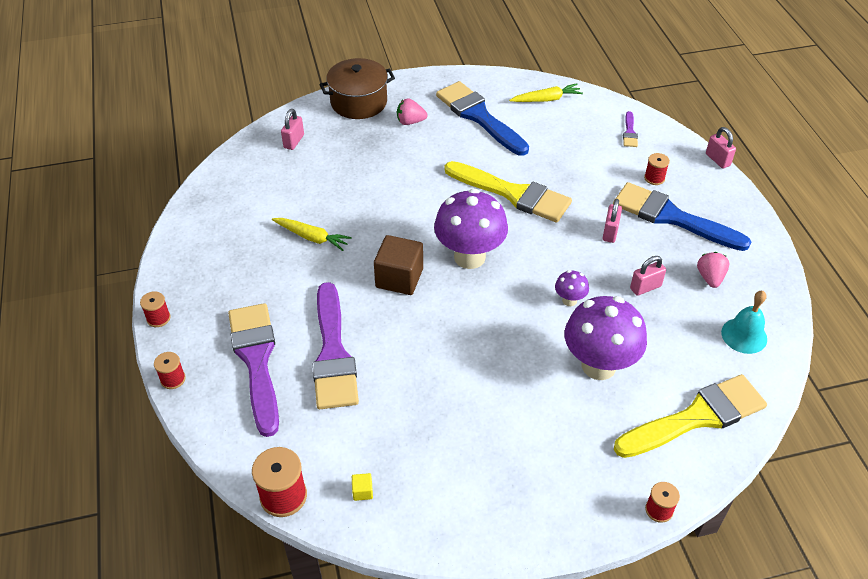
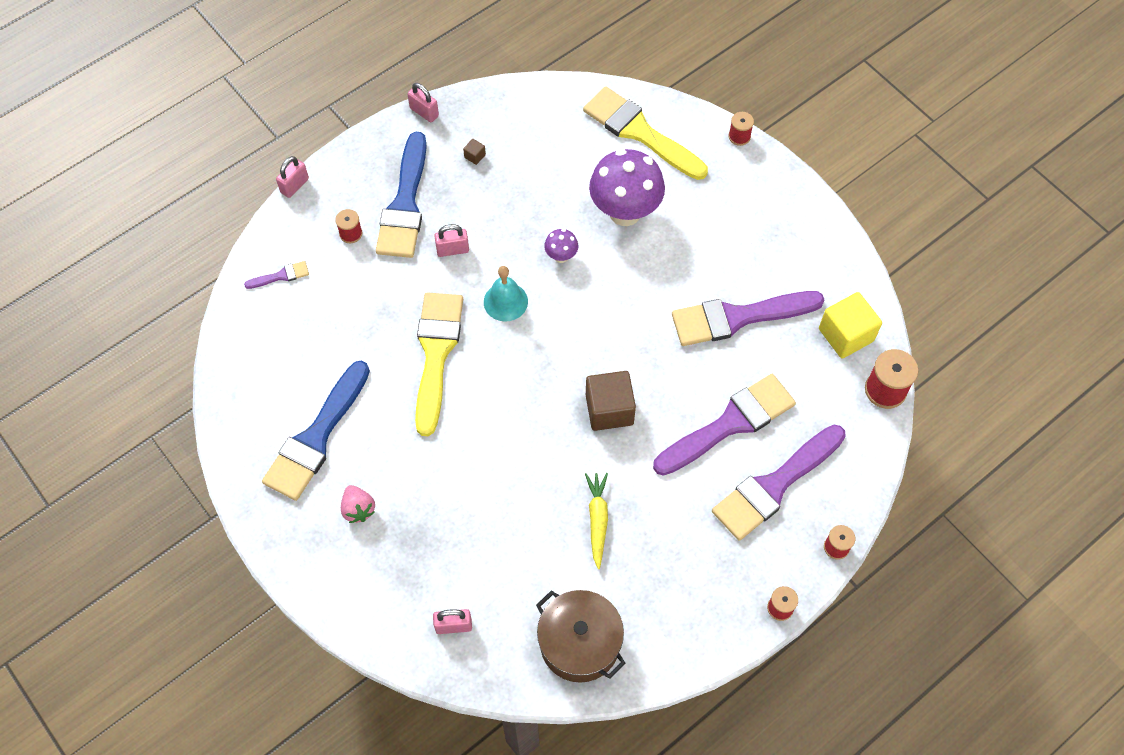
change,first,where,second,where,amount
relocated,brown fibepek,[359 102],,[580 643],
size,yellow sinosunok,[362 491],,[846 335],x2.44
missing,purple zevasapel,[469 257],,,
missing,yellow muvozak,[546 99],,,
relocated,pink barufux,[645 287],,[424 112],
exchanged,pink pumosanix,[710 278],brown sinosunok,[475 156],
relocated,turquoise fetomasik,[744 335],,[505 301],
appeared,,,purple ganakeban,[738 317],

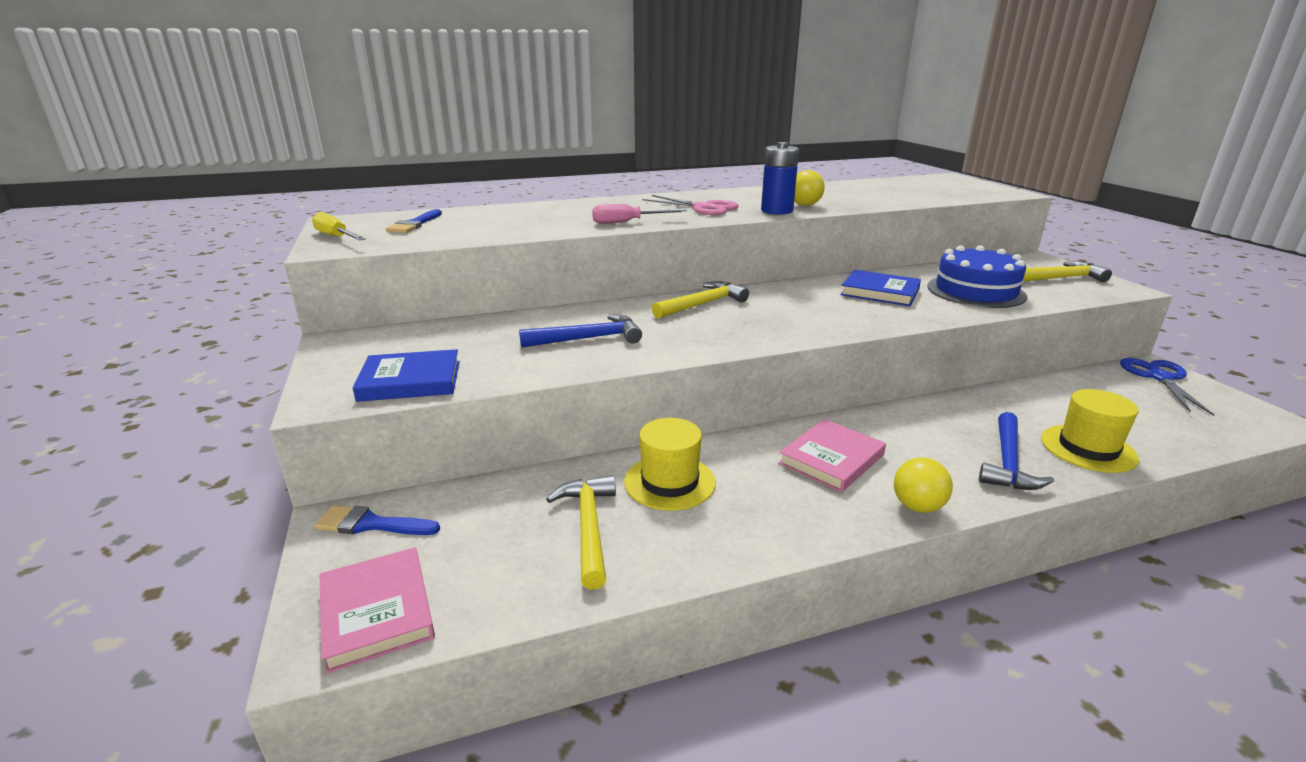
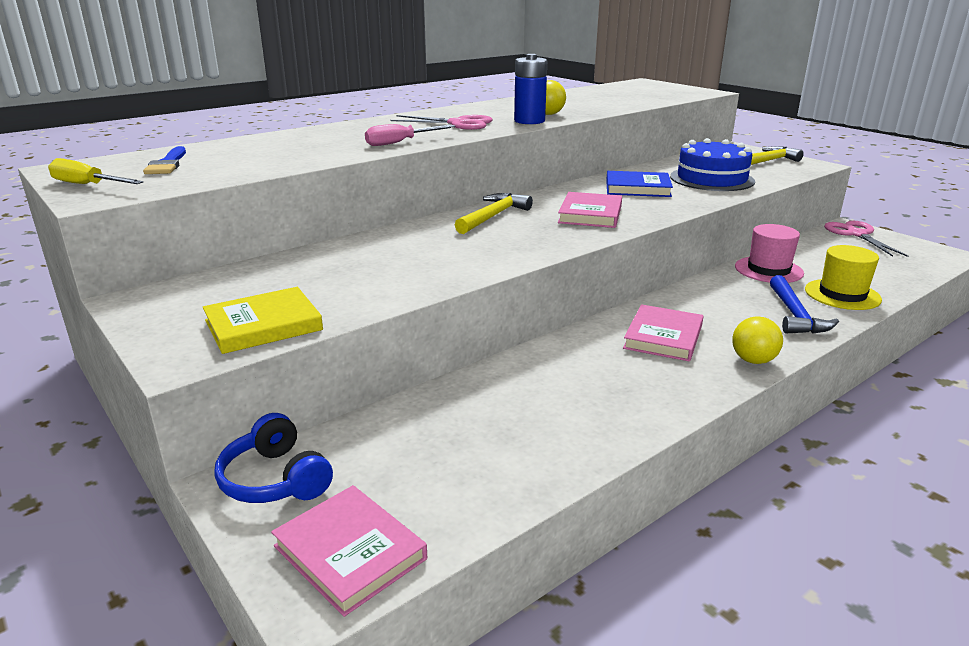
change,first,where,second,where,amount
exchanged,blue ganakeban,[371 524],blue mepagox,[275 479],
colour,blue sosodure,[410 381],yellow sosodure,[263 325],
missing,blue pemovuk,[588 339],,,
missing,yellow pemovuk,[588 527],,,
missing,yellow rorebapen,[669 482],,,
colour,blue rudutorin,[1159 377],pink rudutorin,[856 234],
appeared,,,pink sosodure,[590 214],
appeared,,,pink rorebapen,[768 270],

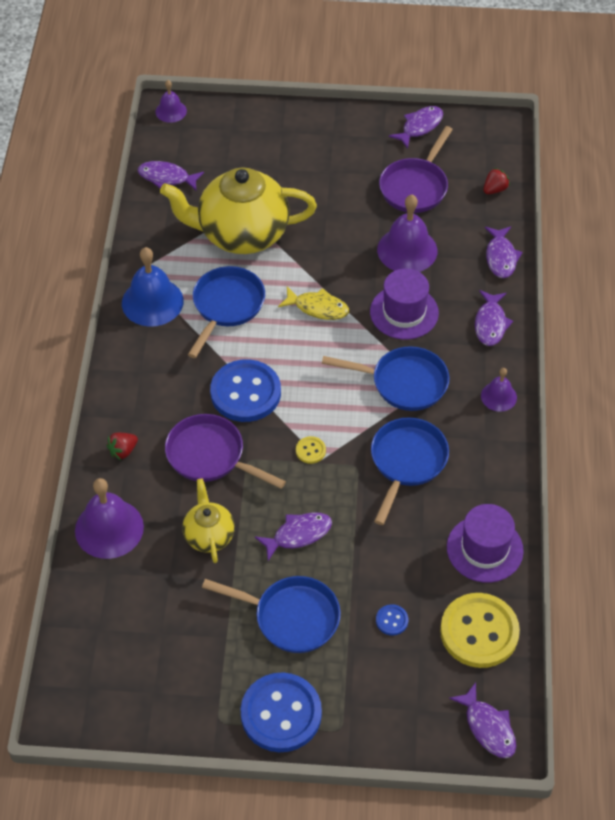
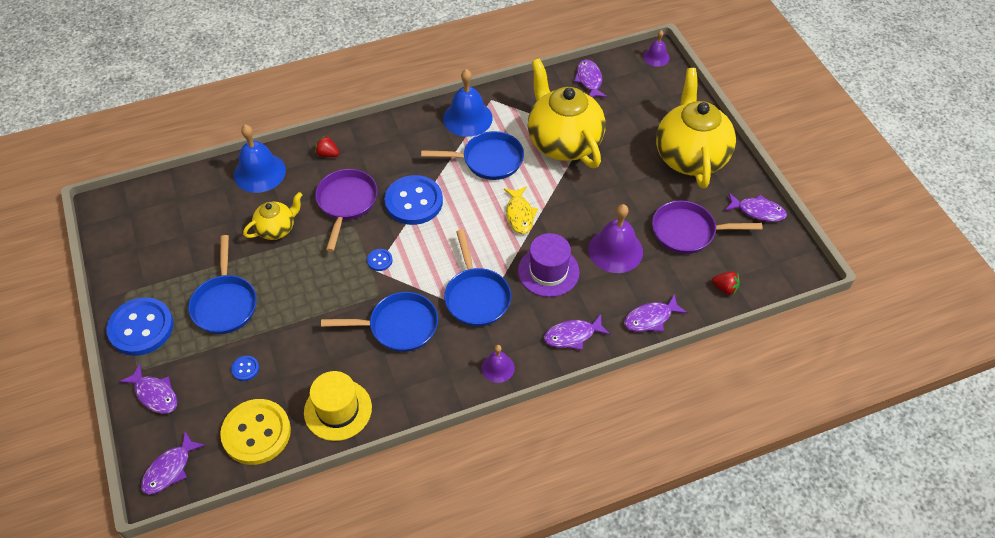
change,first,where,second,where,amount
colour,purple fetomasik,[109 528],blue fetomasik,[259 172],
relocated,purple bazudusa,[298 535],,[155 394],
colour,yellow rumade,[310 451],blue rumade,[379 260],
colour,purple rorebapen,[484 549],yellow rorebapen,[338 410],
appeared,,,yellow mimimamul,[690 156],

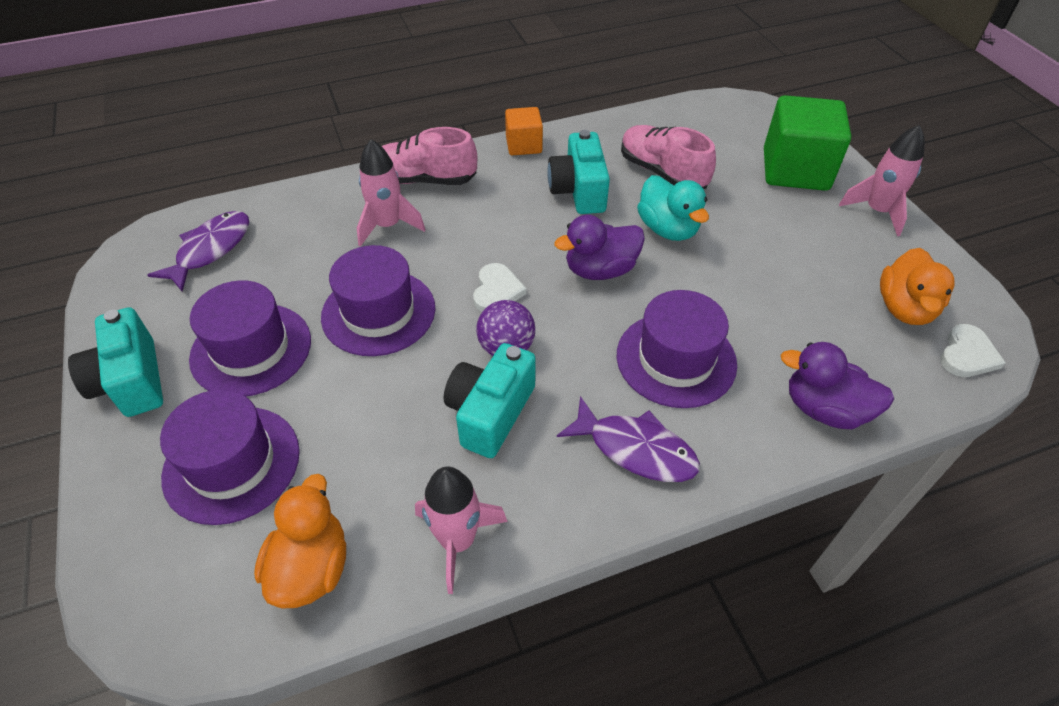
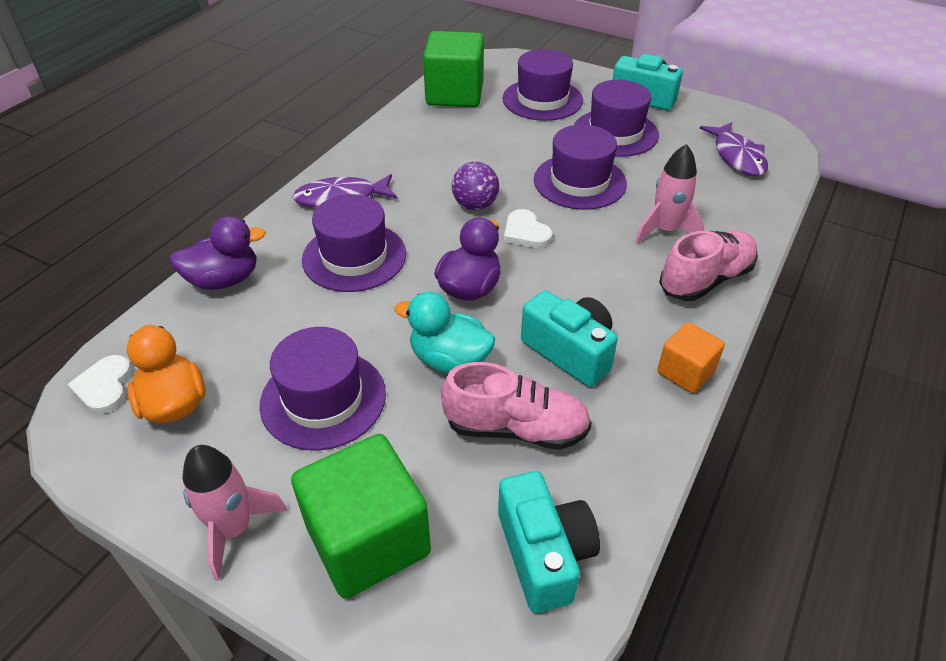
change,first,where,second,where,amount
exchanged,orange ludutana,[311 567],green sinosunok,[454 94],
missing,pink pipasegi,[457 541],,,
relocated,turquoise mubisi,[490 413],,[544 553],
appeared,,,purple rorebapen,[323 399],

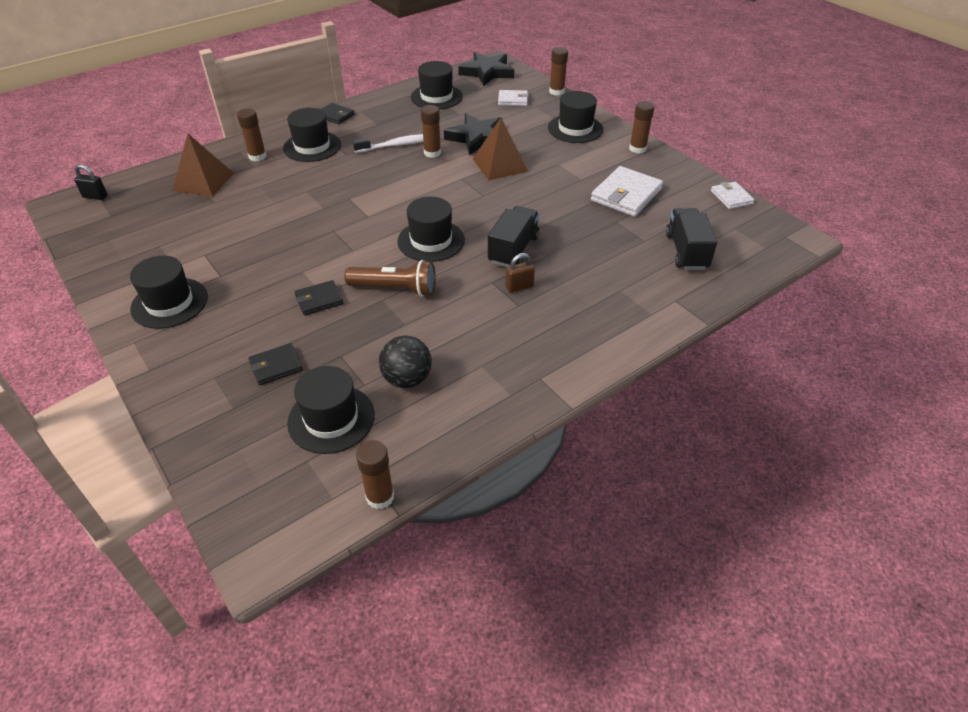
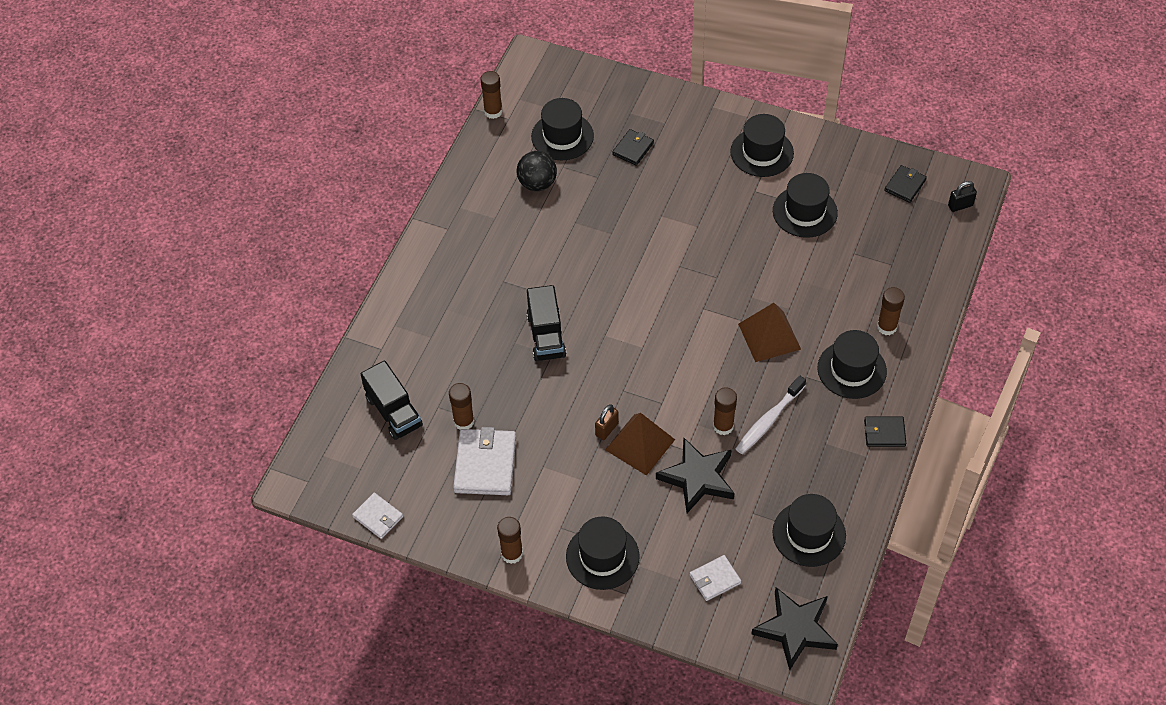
change,first,where,second,where,amount
relocated,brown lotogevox,[203 181],,[769 336],
relocated,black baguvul,[319 300],,[905 185],
missing,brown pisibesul,[395 289],,,
relocated,black rorebapen,[431 241],,[805 212],
relocated,brown barufux,[519 286],,[607 429],
relocated,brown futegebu,[556 92],,[464 421],

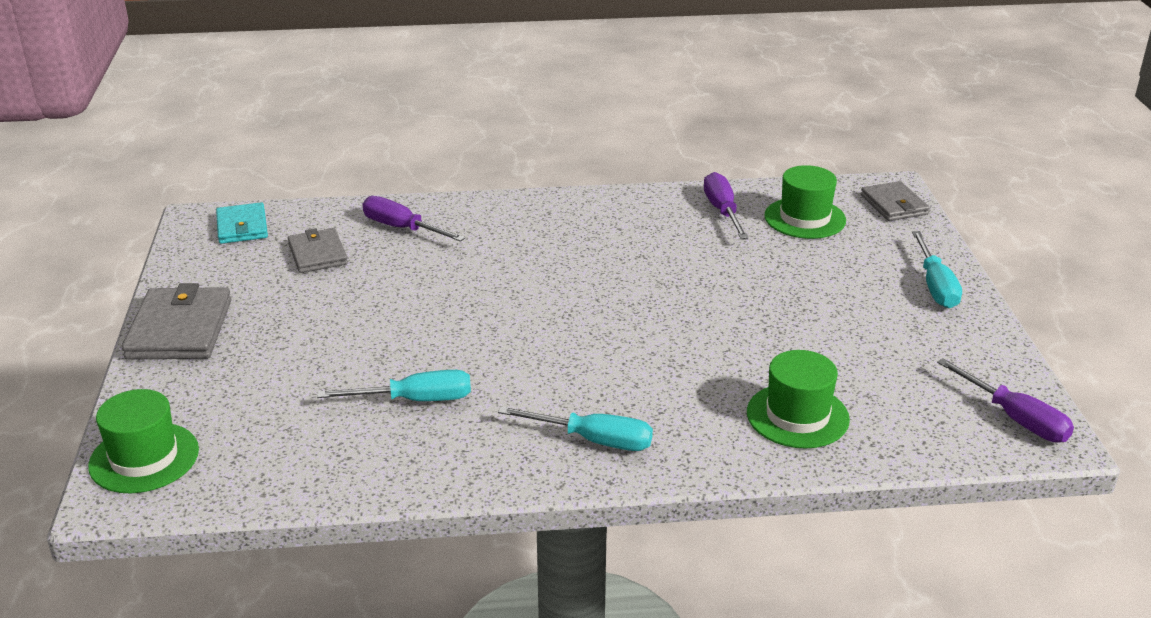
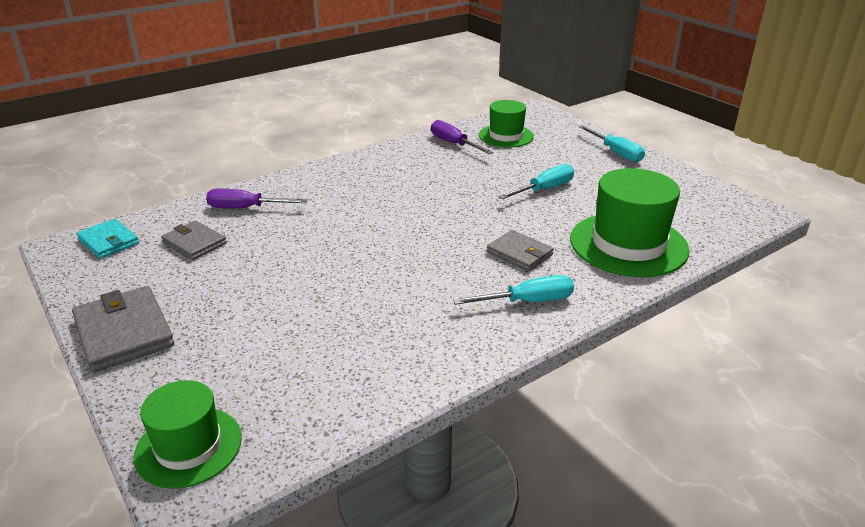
change,first,where,second,where,amount
relocated,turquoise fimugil,[415 400],,[544 189],
size,green rorebapen,[797 416],,[628 244],x1.61
relocated,grey baguvul,[894 205],,[519 253],
missing,purple fimugil,[1015 418],,,

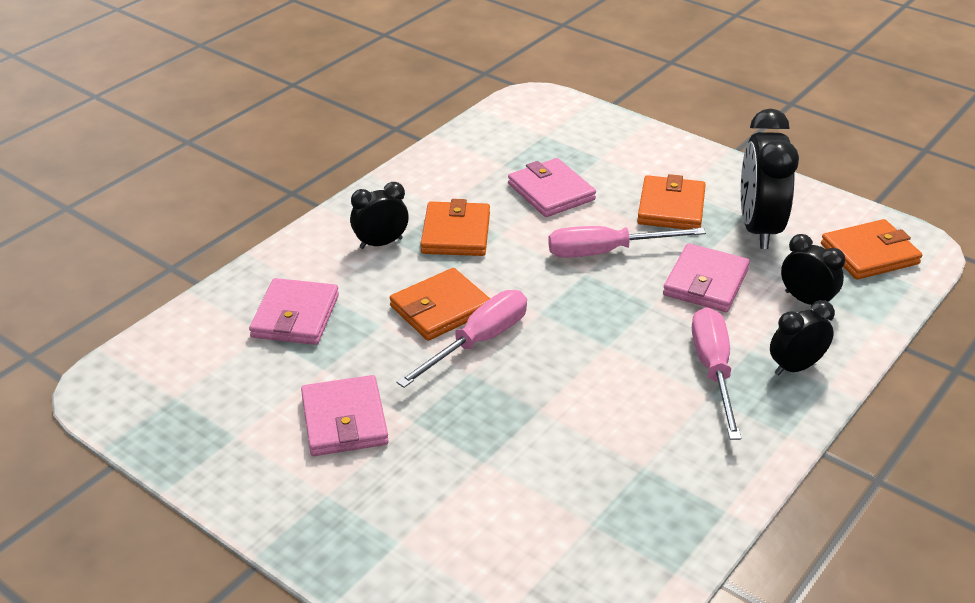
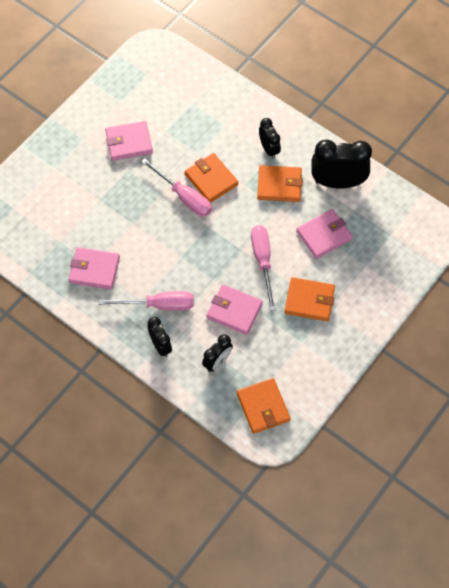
change,first,where,second,where,amount
relocated,pink baguvul,[295 316],,[94 270],
relocated,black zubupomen,[758 228],,[337 182],

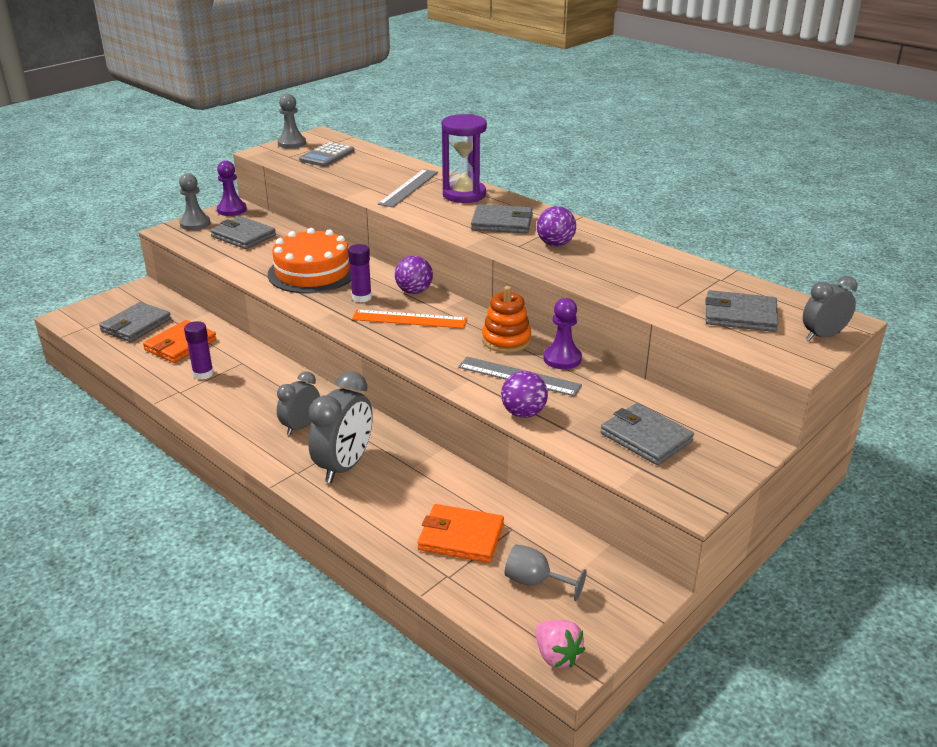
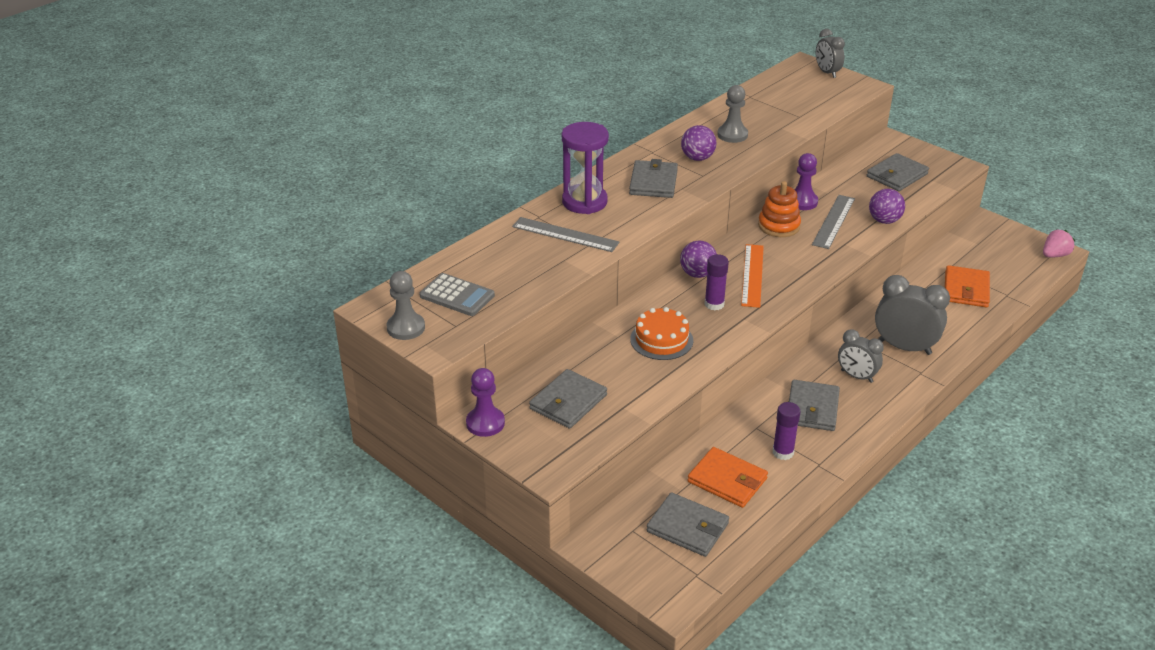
change,first,where,second,where,amount
relocated,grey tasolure,[195 224],,[732 135],
size,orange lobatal,[312 272],,[661 340],x0.65
missing,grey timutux,[535 582],,,
relocated,grey baguvul,[740 315],,[812 408],

